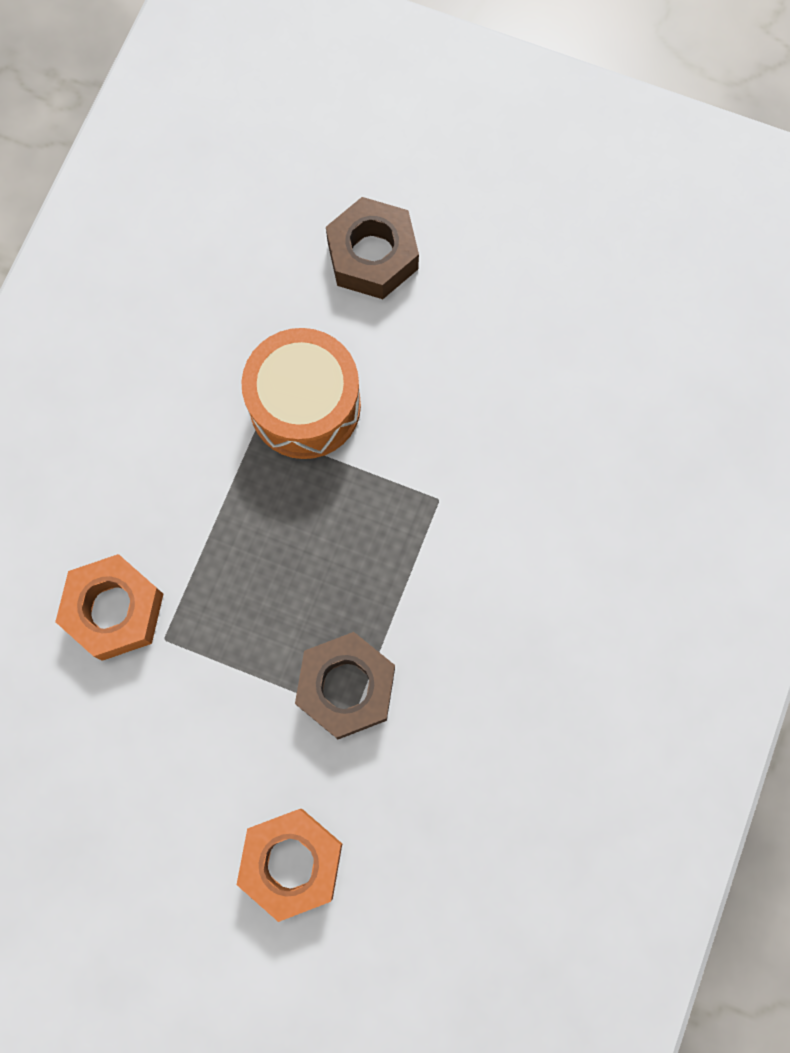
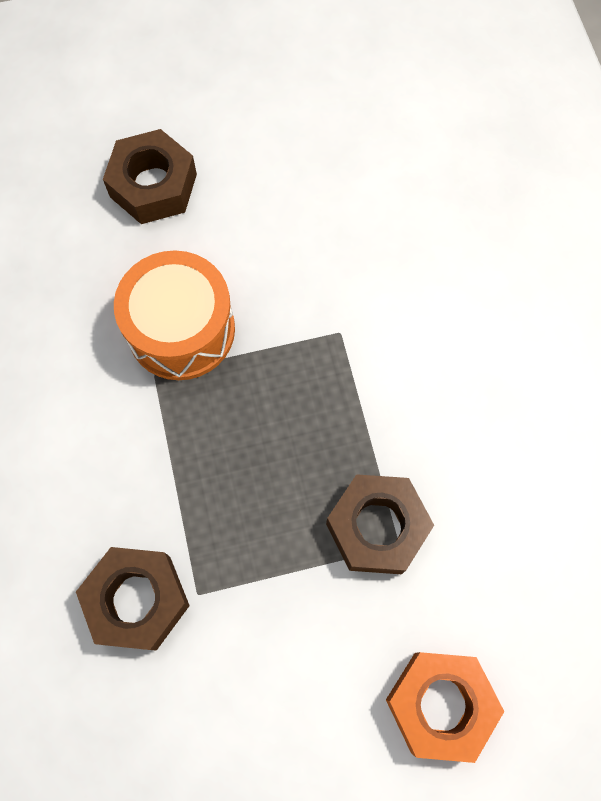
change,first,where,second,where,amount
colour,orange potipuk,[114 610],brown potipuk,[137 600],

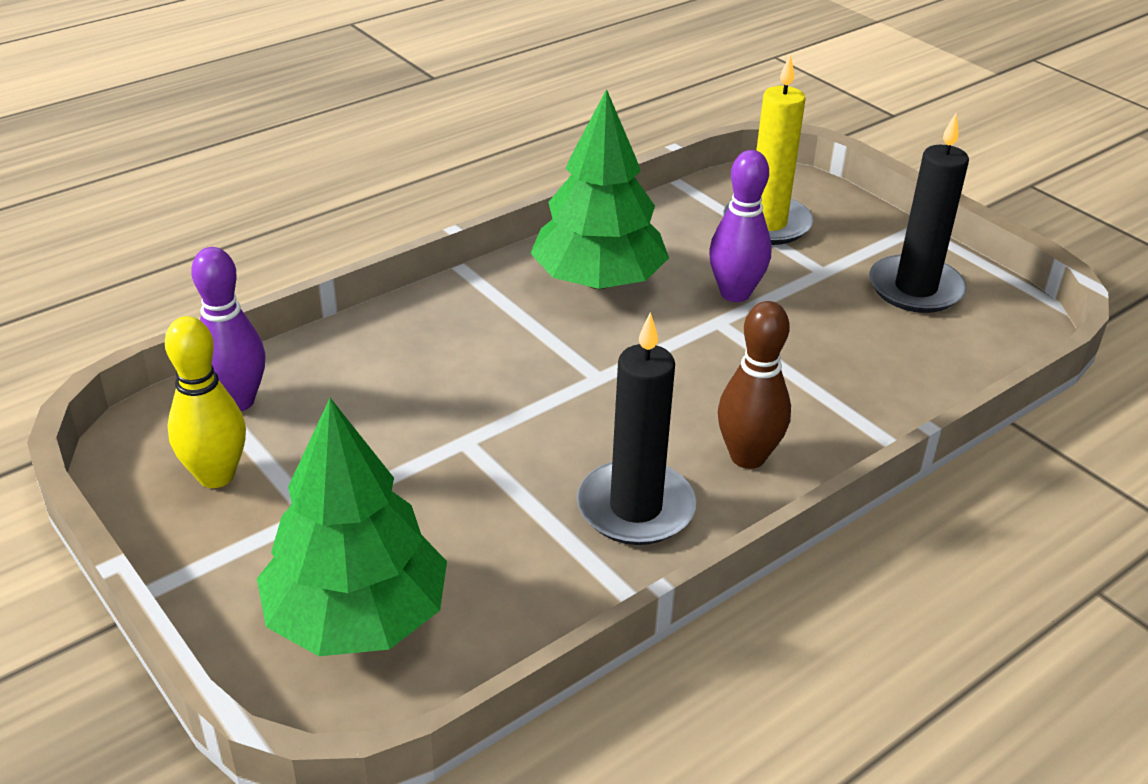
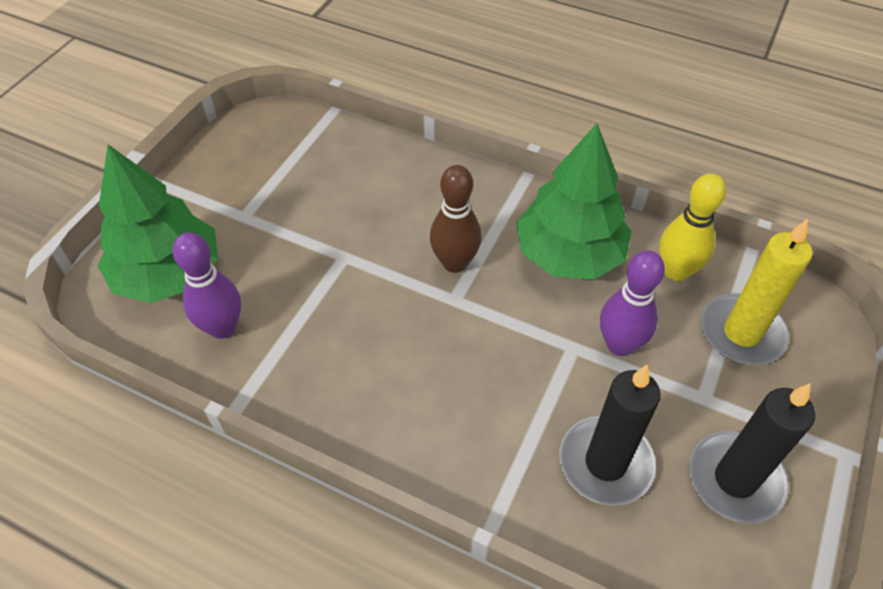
change,first,where,second,where,amount
relocated,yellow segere,[216 476],,[676 271],
relocated,purple segere,[237 401],,[222 328],
relocated,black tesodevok,[635 508],,[605 463],
relocated,brown segere,[747 457],,[455 263],

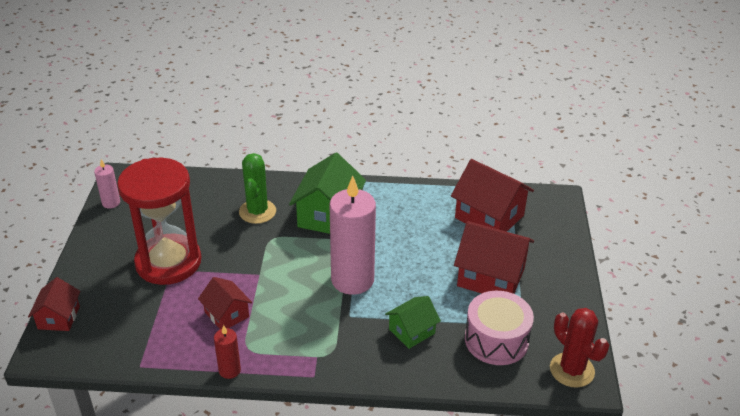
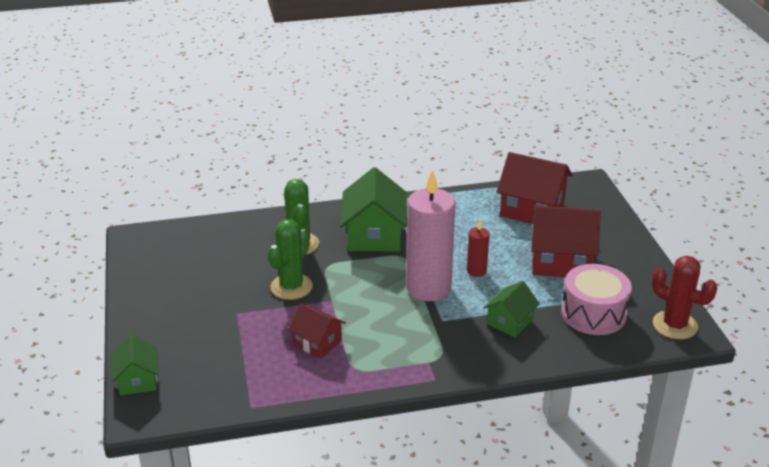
change,first,where,second,where,amount
colour,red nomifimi,[59 317],green nomifimi,[137 380],
missing,pink tesodevok,[111 203],,,
missing,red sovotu,[168 262],,,
relocated,red tesodevok,[229 370],,[476 271],
appeared,,,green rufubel,[291 287],

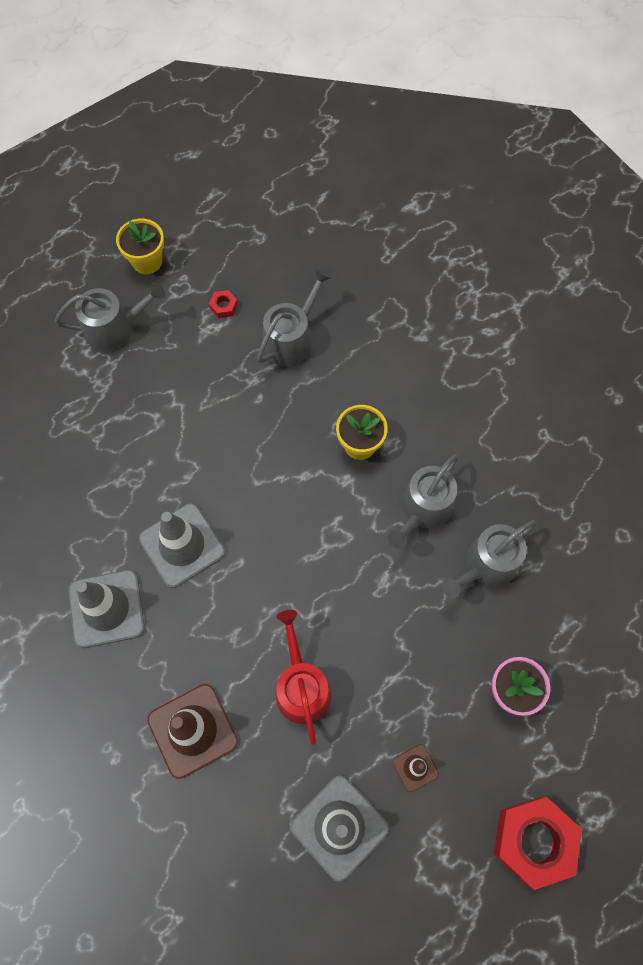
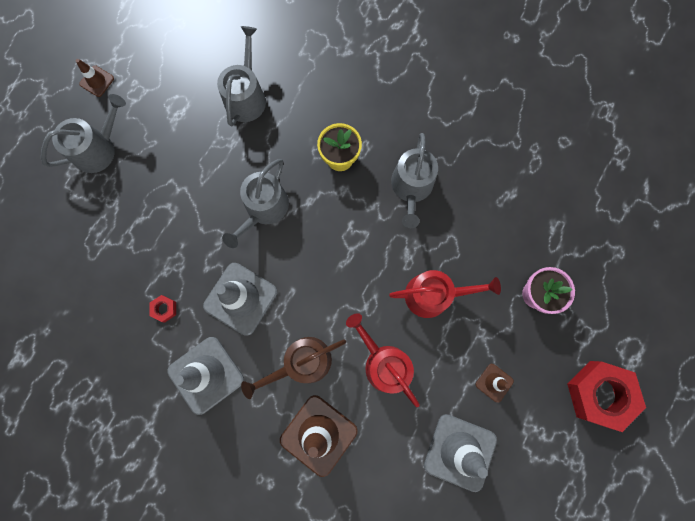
change,first,where,second,where,amount
exchanged,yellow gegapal,[147 261],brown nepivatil,[97 81],
relocated,red potipuk,[223 306],,[164 309],
relocated,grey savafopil,[486 565],,[264 209],
appeared,,,brown savafopil,[302 363],
appeared,,,red savafopil,[433 295],

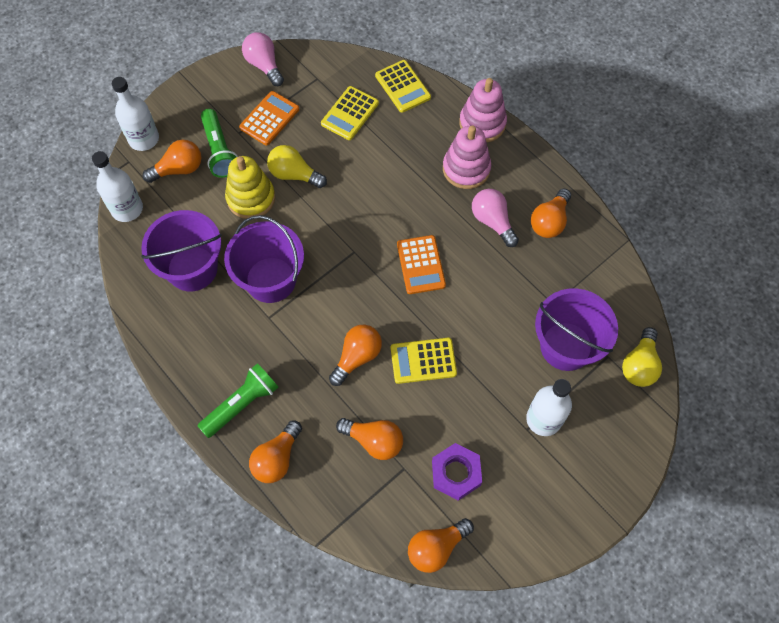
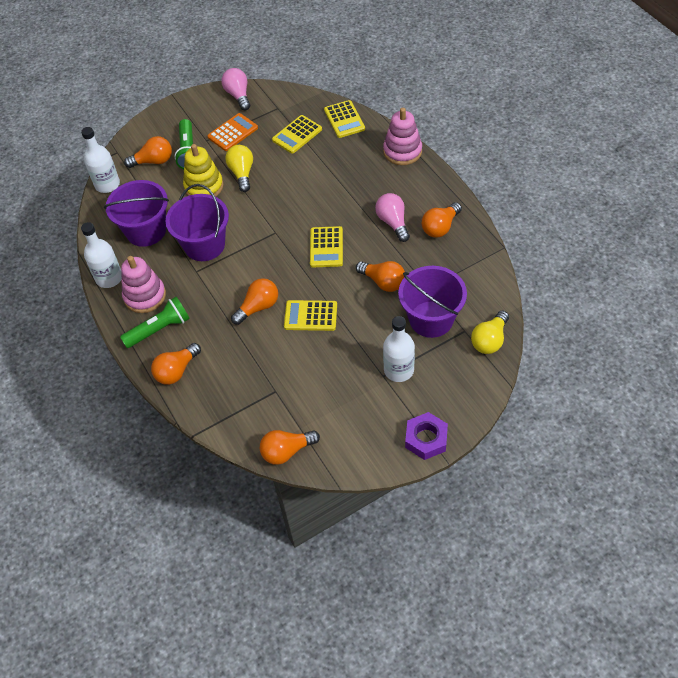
change,first,where,second,where,amount
relocated,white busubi,[144 139],,[109 278],
spun,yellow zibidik,[294 174],,[242 173],45 degrees clockwise
relocated,orange zibidik,[374 441],,[383 282],
colour,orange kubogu,[421 265],yellow kubogu,[326 247],
relocated,purple potipuk,[456 473],,[426 439],
relocated,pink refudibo,[466 169],,[145 296],

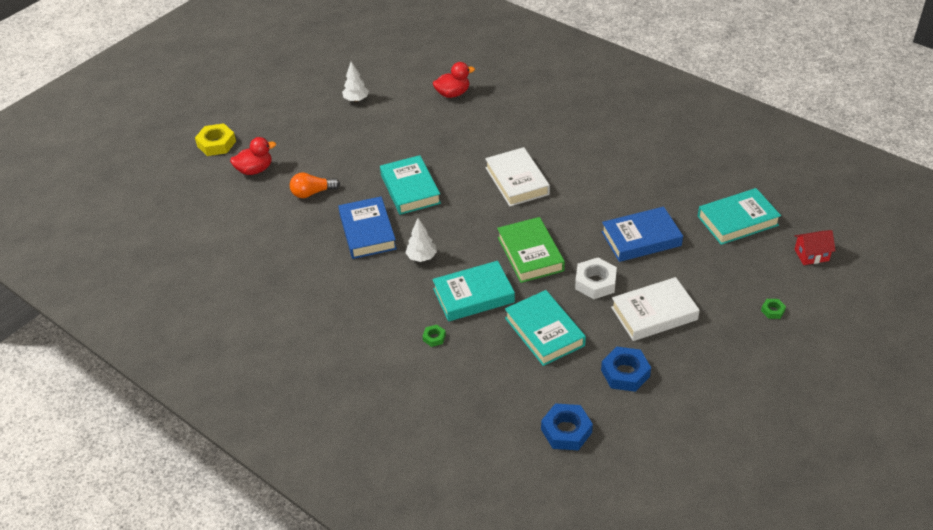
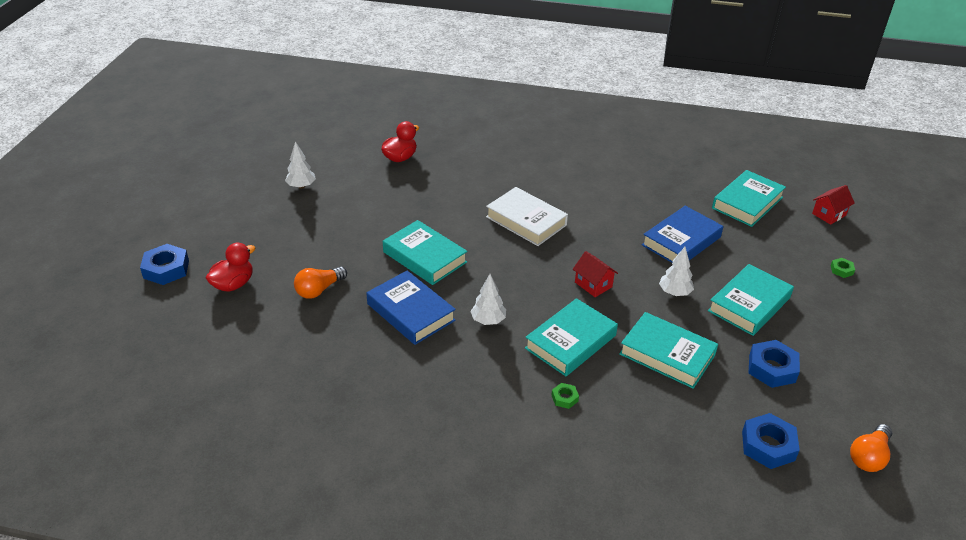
change,first,where,second,where,amount
colour,yellow potipuk,[216 144],blue potipuk,[166 269],
exchanged,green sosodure,[530 254],red nomifimi,[593 284],
exchanged,white potipuk,[595 282],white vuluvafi,[674 292],
colour,white sosodure,[654 313],turquoise sosodure,[749 304],
appeared,,,orange zibidik,[868 457],

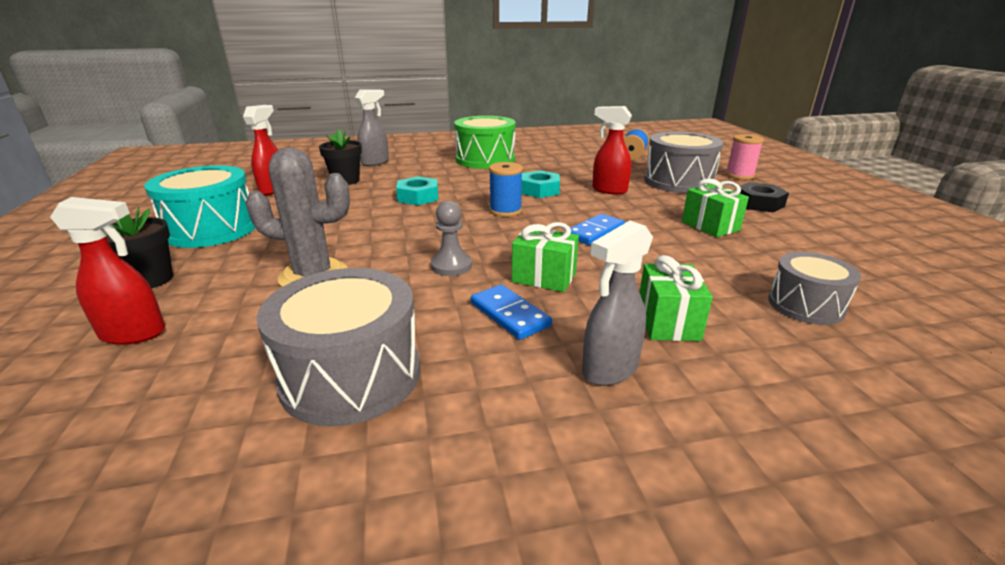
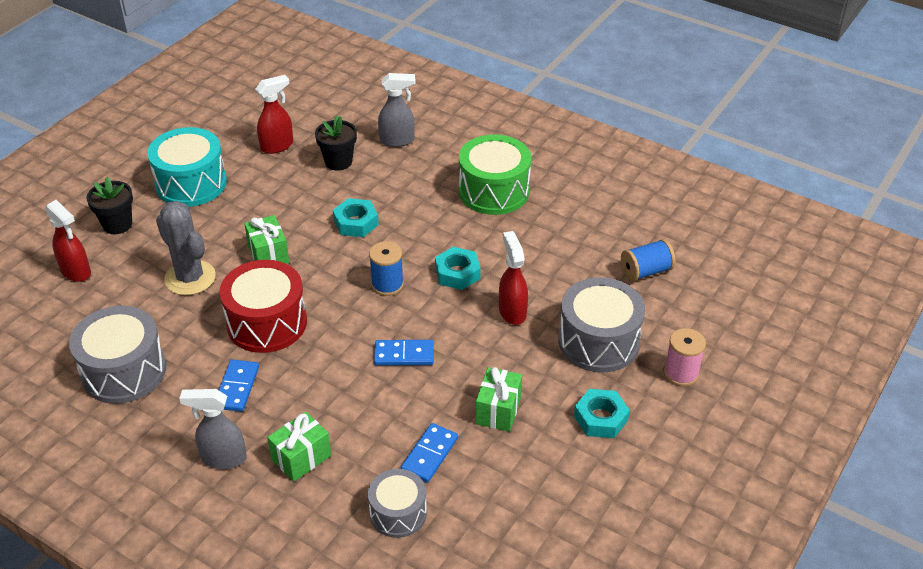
change,first,where,second,where,amount
exchanged,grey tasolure,[451 266],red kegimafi,[267 323],
relocated,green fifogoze,[544 277],,[268 254],
colour,black potipuk,[758 203],turquoise potipuk,[600 418],
appeared,,,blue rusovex,[429 454],

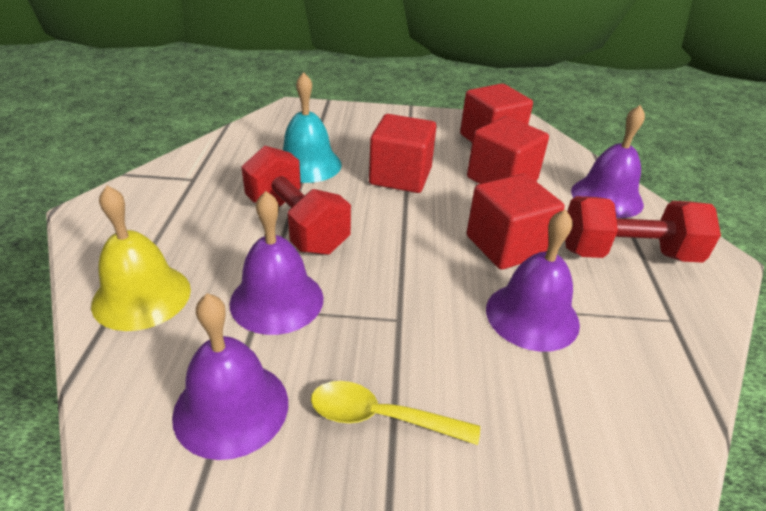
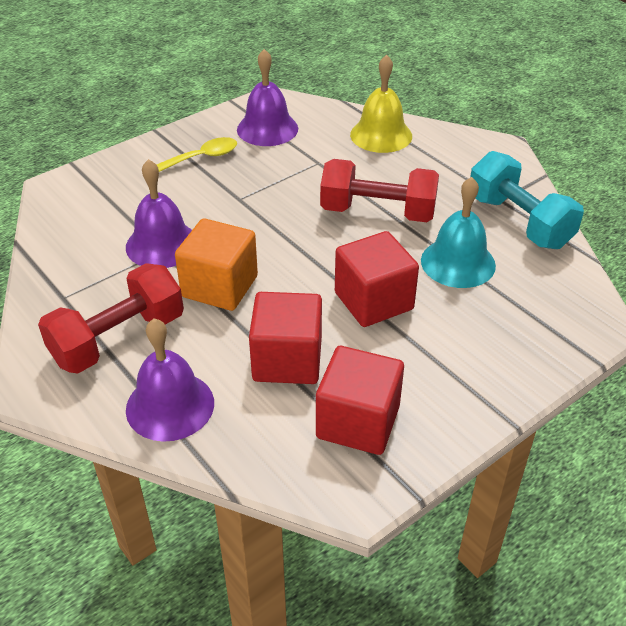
change,first,where,second,where,amount
missing,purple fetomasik,[277 300],,,
colour,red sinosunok,[507 245],orange sinosunok,[220 286],
appeared,,,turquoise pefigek,[518 222],

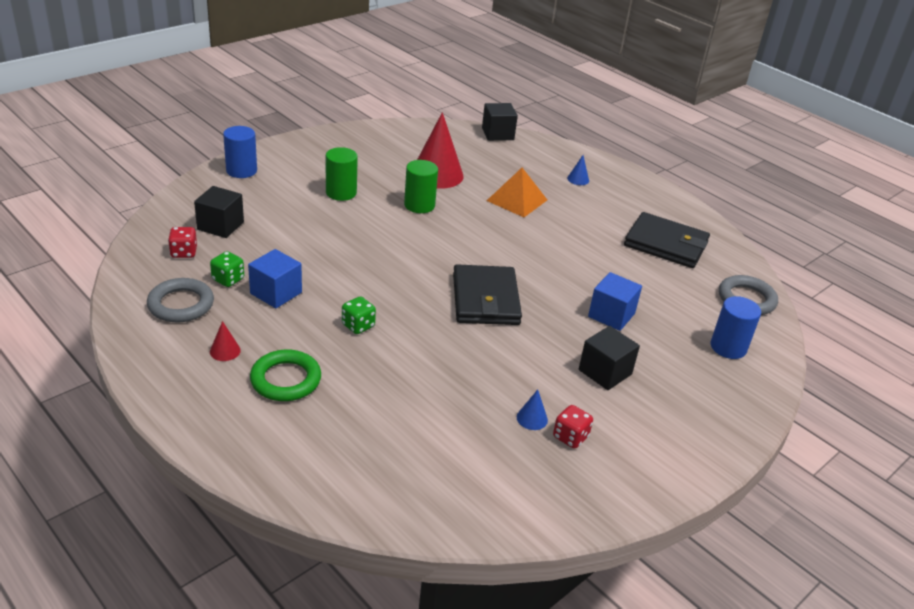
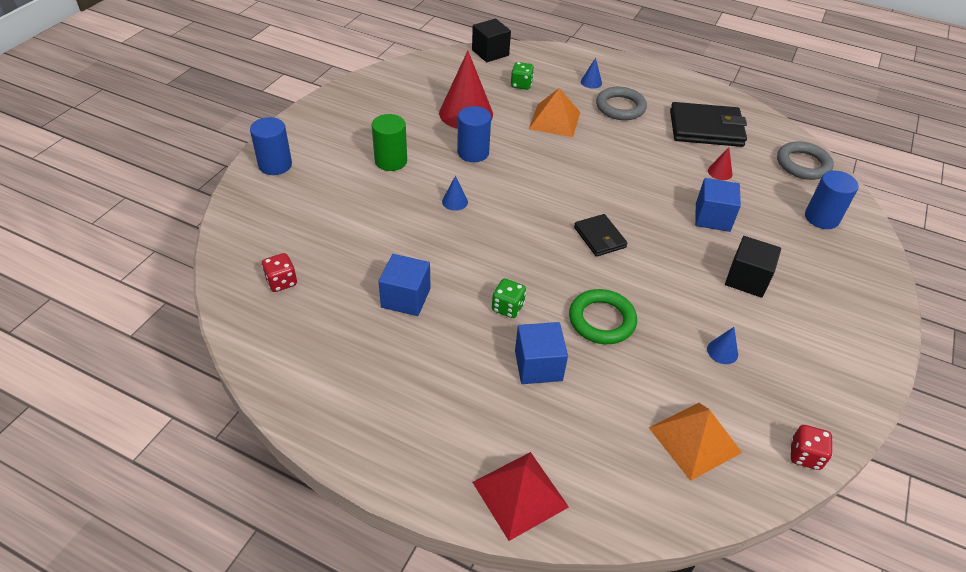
change,first,where,second,where,amount
relocated,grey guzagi,[181 304],,[620 107],
missing,black sinosunok,[220 226],,,
relocated,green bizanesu,[228 279],,[521 85],
relocated,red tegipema,[225 351],,[720 172],
relocated,green guzagi,[286 380],,[601 320],
colour,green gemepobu,[419 205],blue gemepobu,[473 153],
size,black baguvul,[485 299],,[599 237],x0.57
relocated,red bizanesu,[570 437],,[805 455],
appeared,,,blue tegipema,[455 201],
appeared,,,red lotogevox,[520 494],
appeared,,,blue sinosunok,[538 365],
appeared,,,orange lotogevox,[695 440],

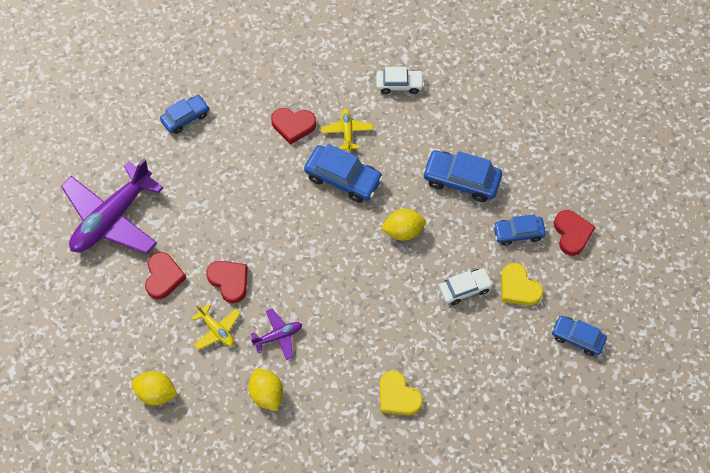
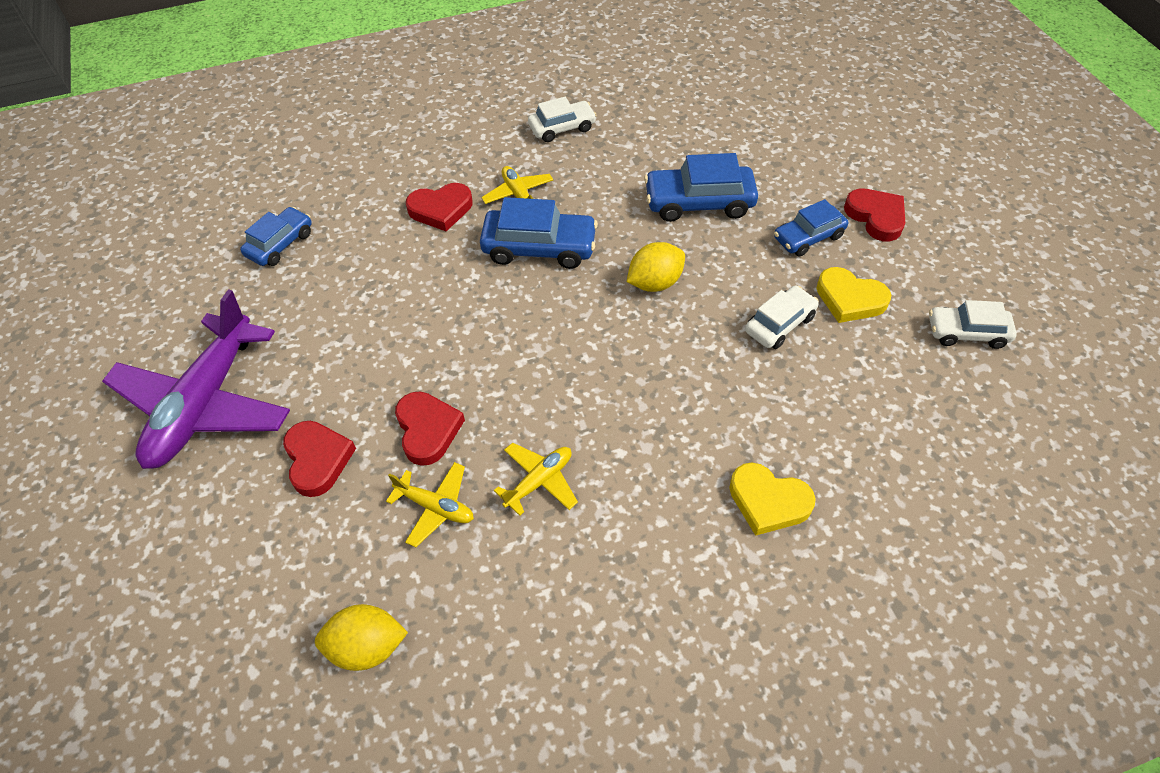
change,first,where,second,where,amount
spun,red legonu,[229 281],,[427 430],45 degrees clockwise
missing,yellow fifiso,[267 394],,,
colour,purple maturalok,[278 336],yellow maturalok,[539 481],
colour,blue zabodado,[577 338],white zabodado,[967 333],

